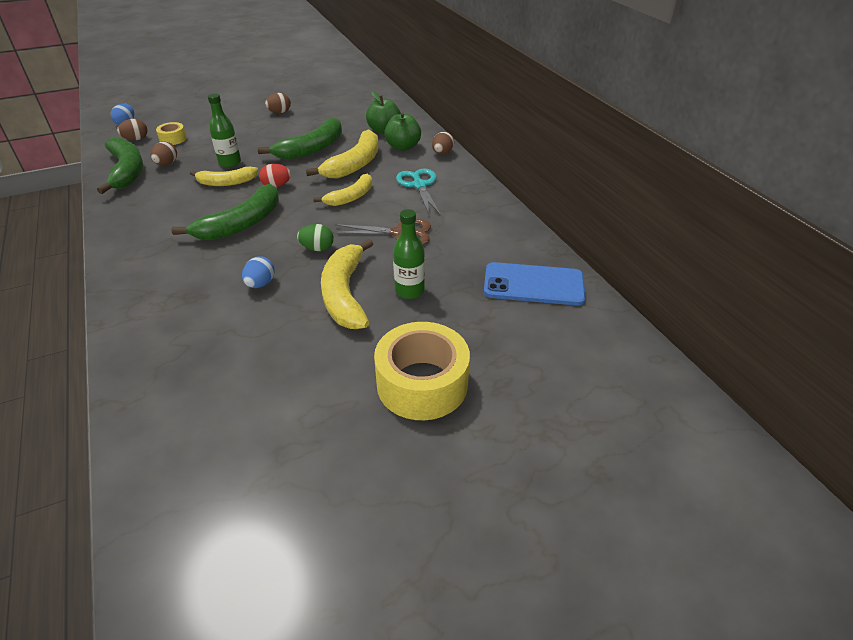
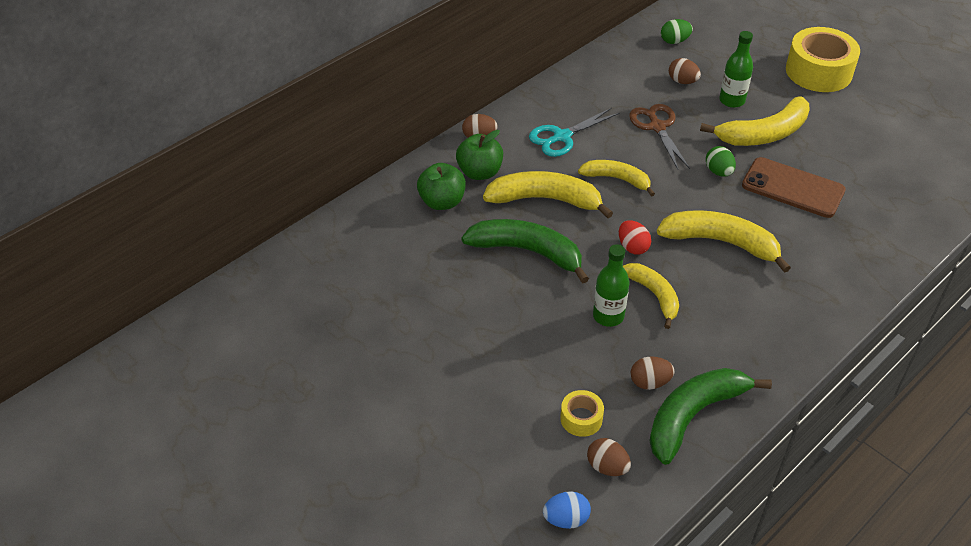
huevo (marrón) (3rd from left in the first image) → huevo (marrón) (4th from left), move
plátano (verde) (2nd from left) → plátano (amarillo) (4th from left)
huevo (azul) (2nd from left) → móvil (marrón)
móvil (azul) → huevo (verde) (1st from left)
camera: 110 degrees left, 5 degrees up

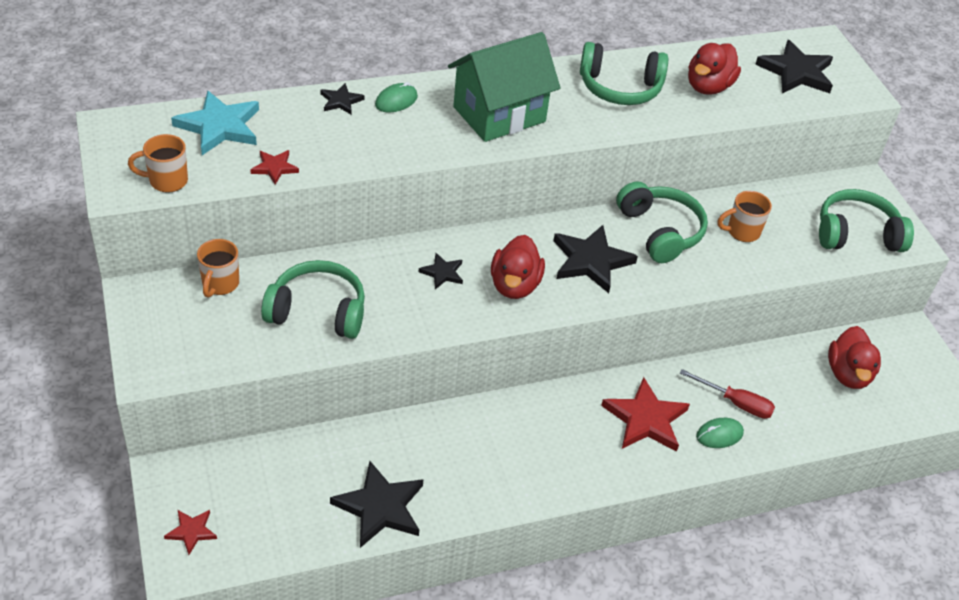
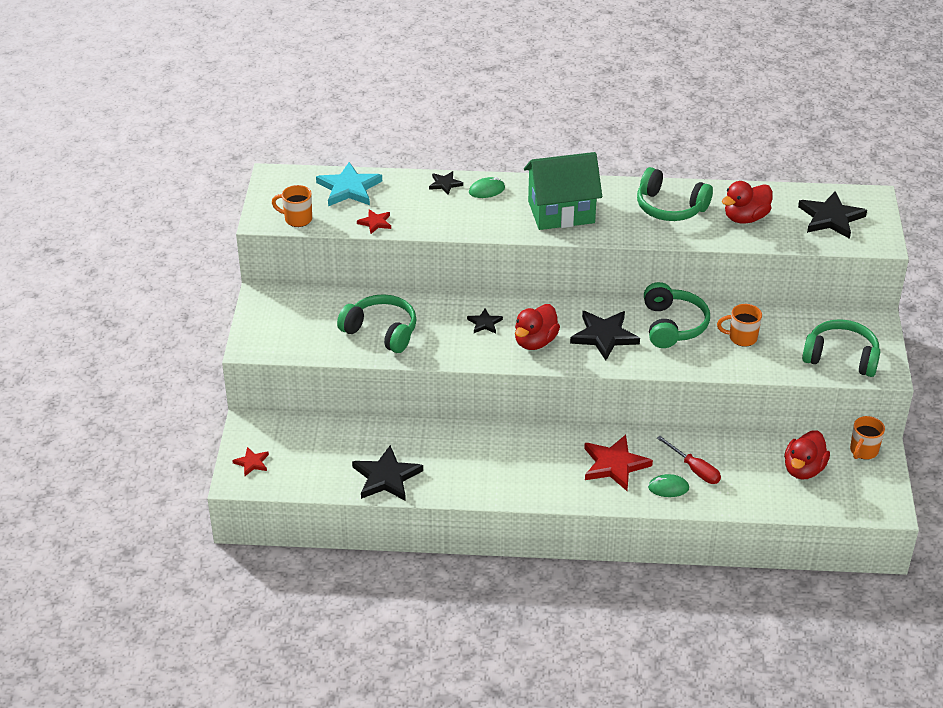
taza (naranja) (2nd from left in the first image) → taza (naranja) (3rd from left), move
camera: 25 degrees right, 5 degrees down

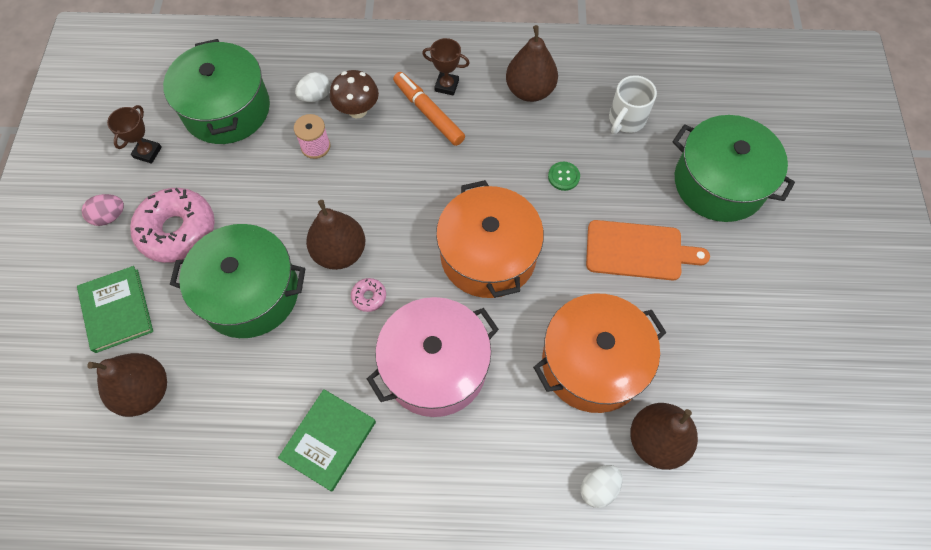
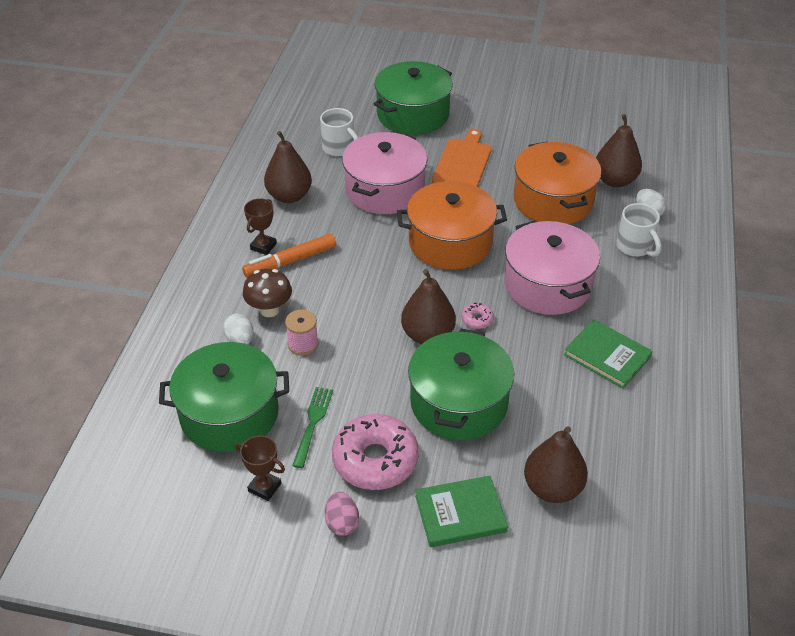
botón (verde) → olla (rosa) (1st from left)
- → taza (blanco) (2nd from left)
- → tenedor (verde)
camera: 80 degrees left, 20 degrees down

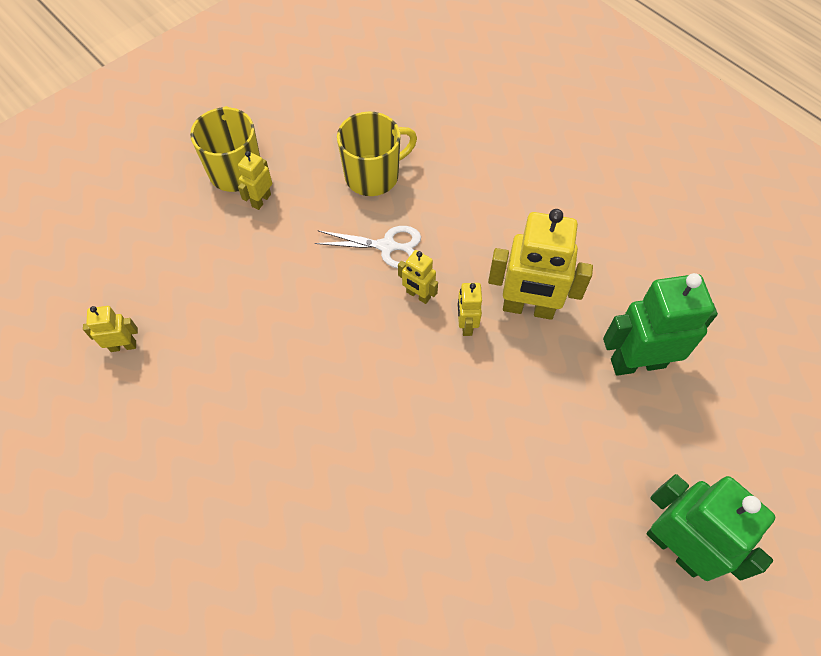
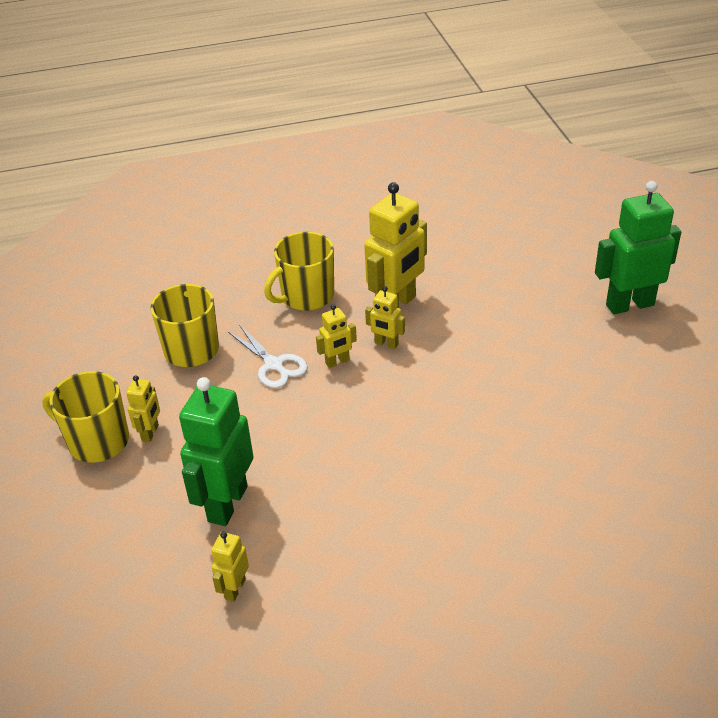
robot (amarillo) (2nd from left in the first image) → robot (amarillo) (1st from left), 135 degrees counterclockwise
tijeras (blanco), 105 degrees clockwise
robot (verde) (1st from left), move
- → taza (amarillo) (3rd from left)
camera: 60 degrees left, 20 degrees down

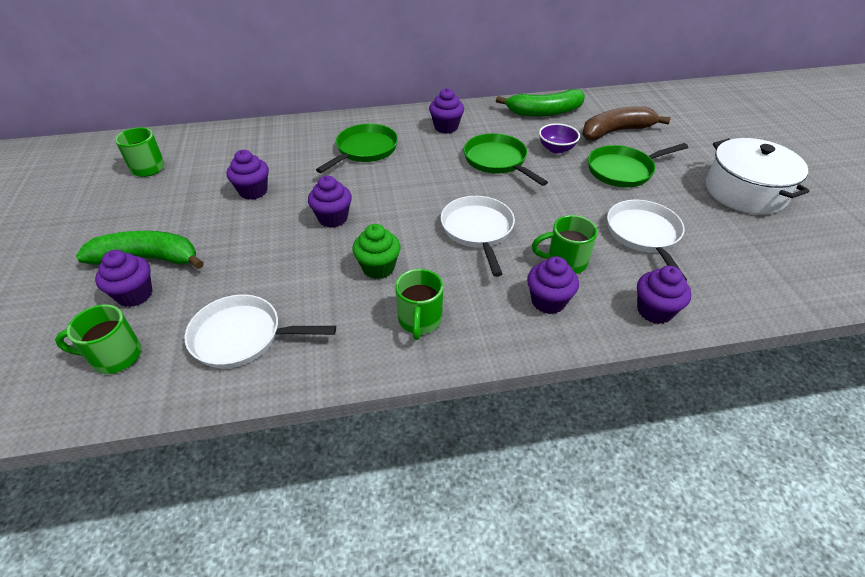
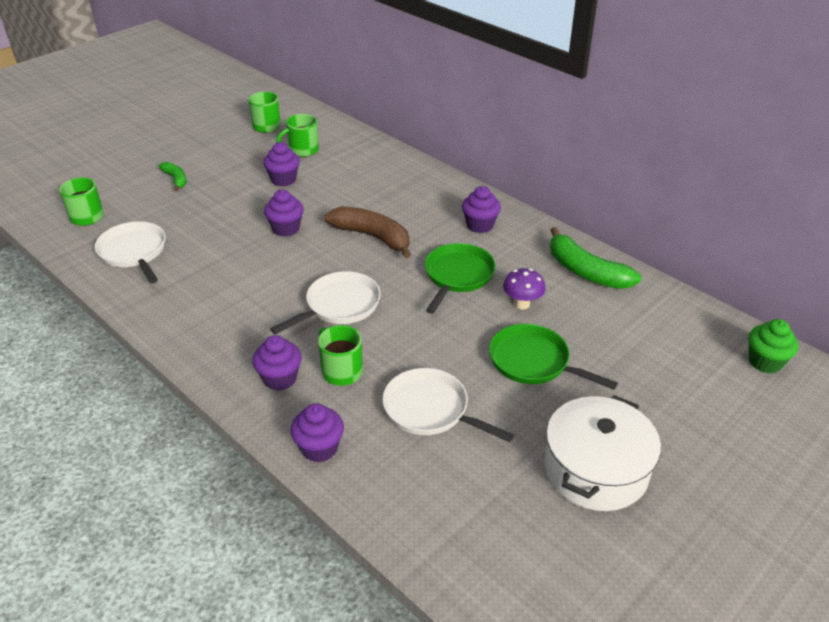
plátano (marrón), move
cuenco (morado) → seta (morado)
sartén (verde) (1st from left) → -
sartén (blanco) (3rd from left), 105 degrees counterclockwise
magdalena (verde), move
plátano (verde) (1st from left), x0.55
magdalena (morado) (1st from left) → -
taza (verde) (3rd from left), move
camera: 55 degrees right, 5 degrees down

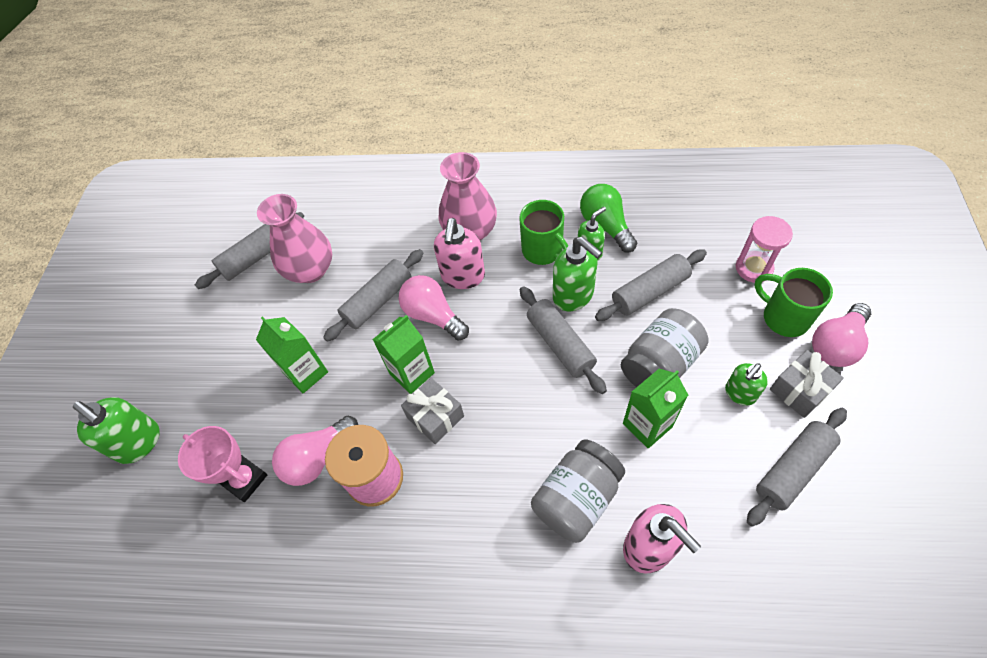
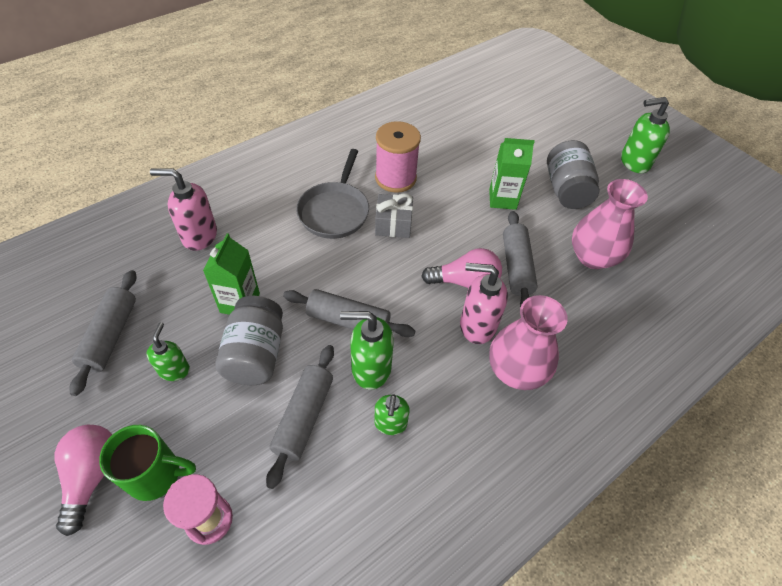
bombilla (verde) → -
taza (verde) (1st from left) → -
rodillo (gris) (1st from left) → -
dispensador de jabón (rosa) (1st from left in the first image) → dispensador de jabón (rosa) (2nd from left), 45 degrees counterclockwise
cartón de leche (verde) (2nd from left) → -
regalo (gris) (2nd from left) → -
dispensador de jabón (verde) (1st from left in the first image) → dispensador de jabón (verde) (4th from left), move
bombilla (rosa) (1st from left) → -
trofeo (rosa) → -
tarro (gris) (1st from left in the first image) → tarro (gris) (2nd from left), move
- → sartén (gris)
camera: 130 degrees right, 5 degrees down

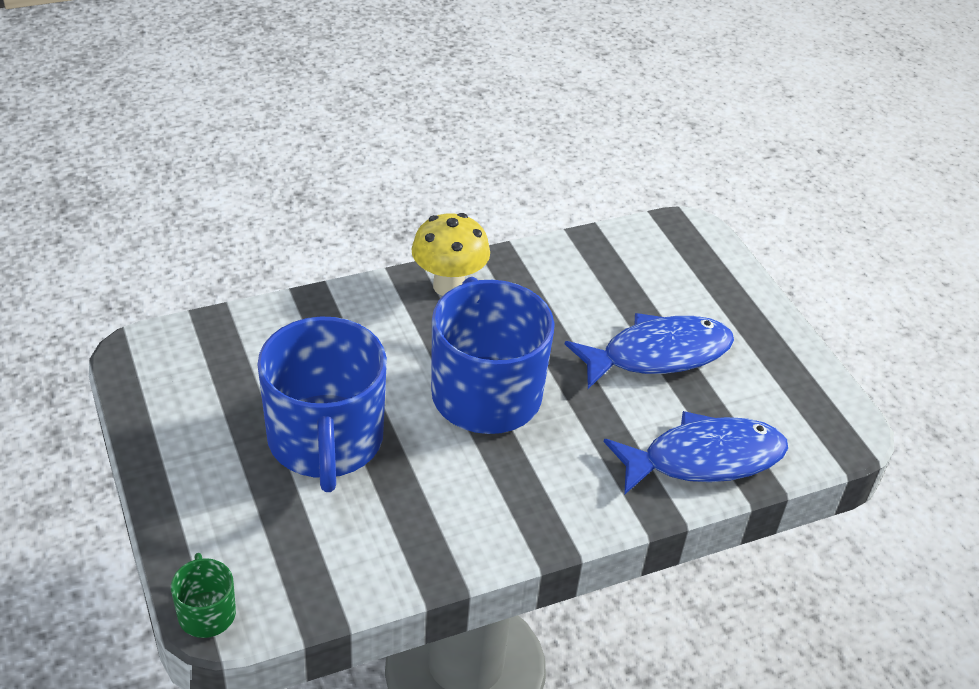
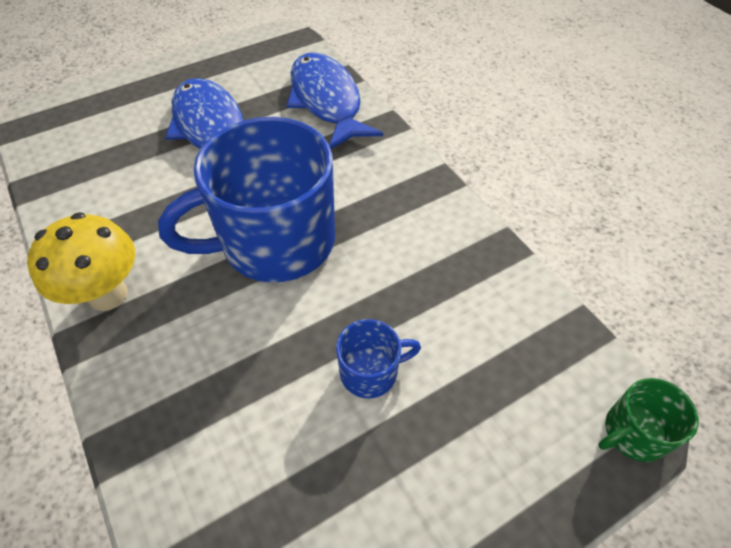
taza (azul) (1st from left in the first image) → taza (azul) (2nd from left), x0.44
camera: 95 degrees left, 10 degrees up

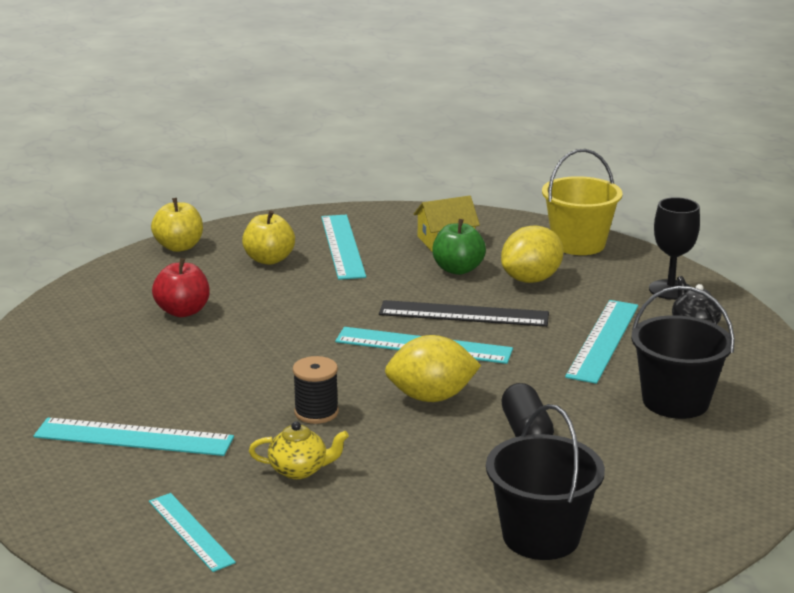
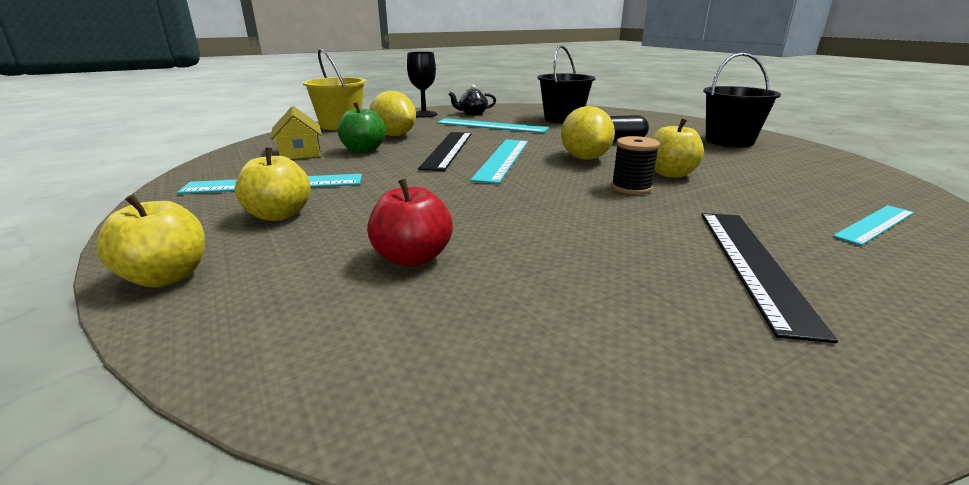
regla (turquesa) (1st from left) → regla (negro) (2nd from left)
tetera (amarillo) → -
- → manzana (amarillo) (3rd from left)
camera: 90 degrees left, 0 degrees up

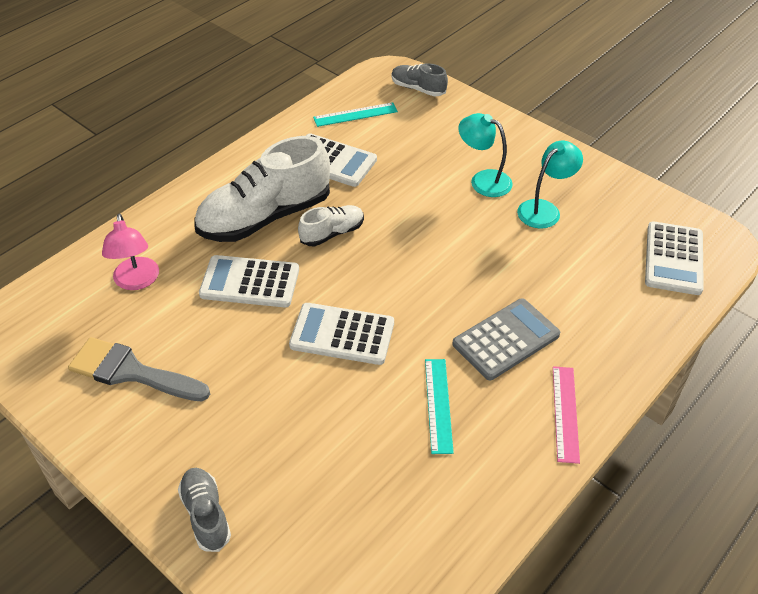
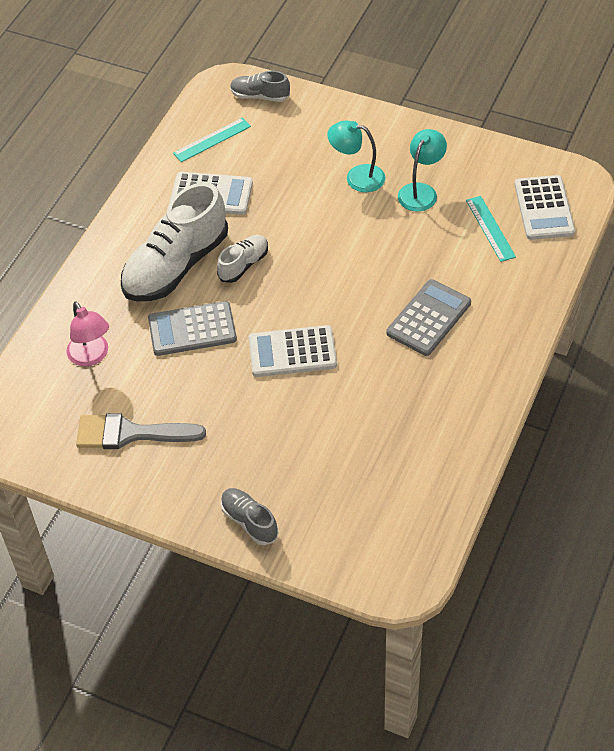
calculadora (blanco) (1st from left) → calculadora (gris) (1st from left)
regla (turquesa) (2nd from left), move
regla (rosa) → -
camera: 15 degrees left, 5 degrees up

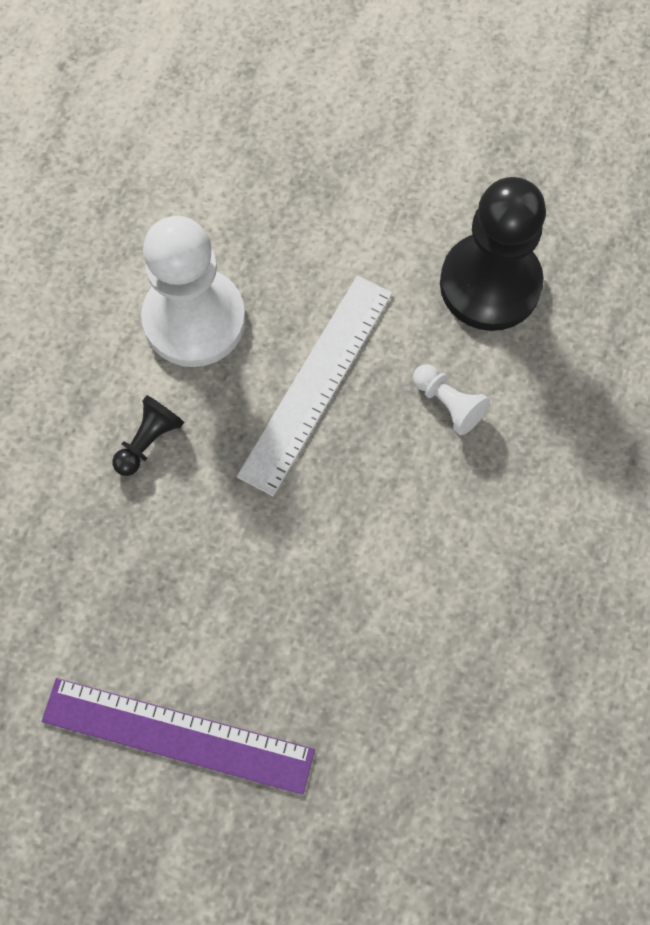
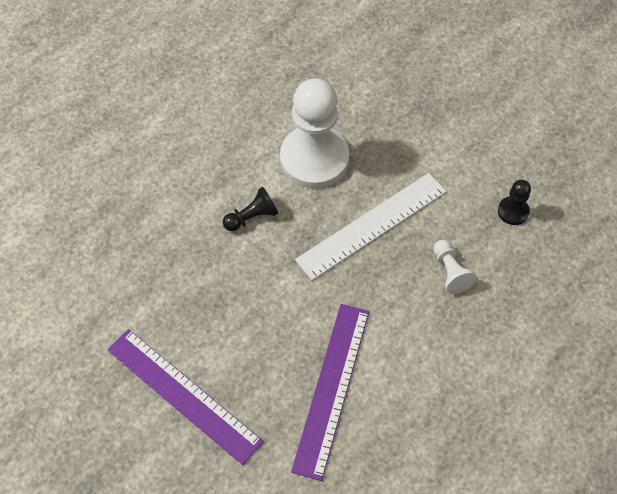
peón (negro) (2nd from left), x0.44
- → regla (morado) (2nd from left)
camera: 25 degrees right, 10 degrees down

